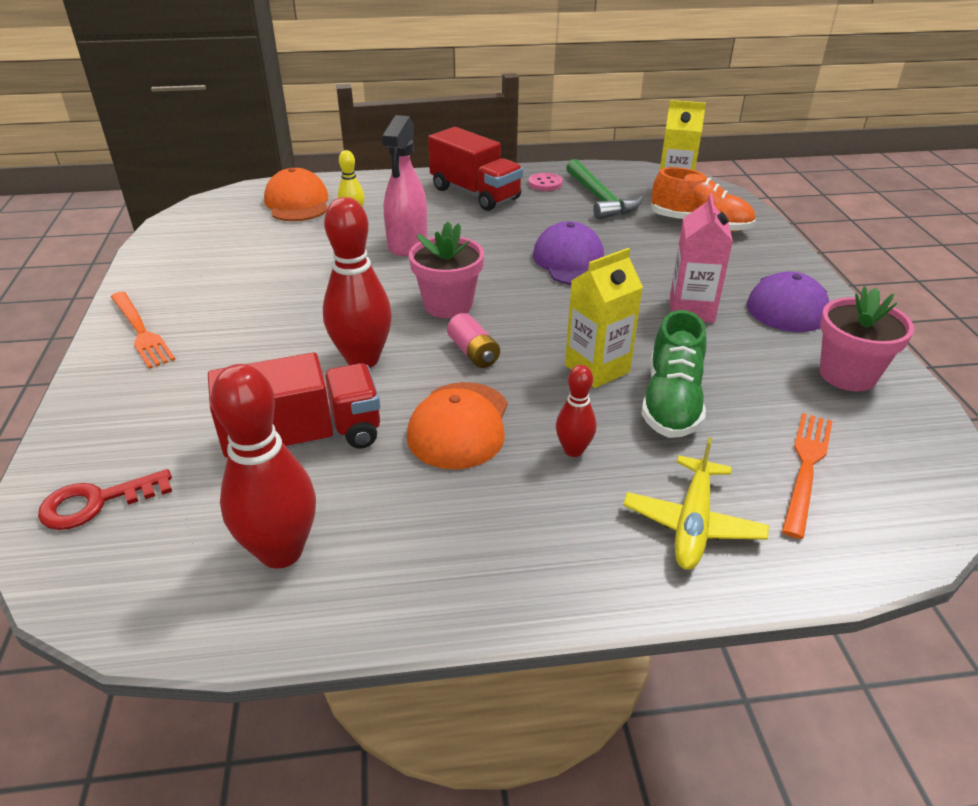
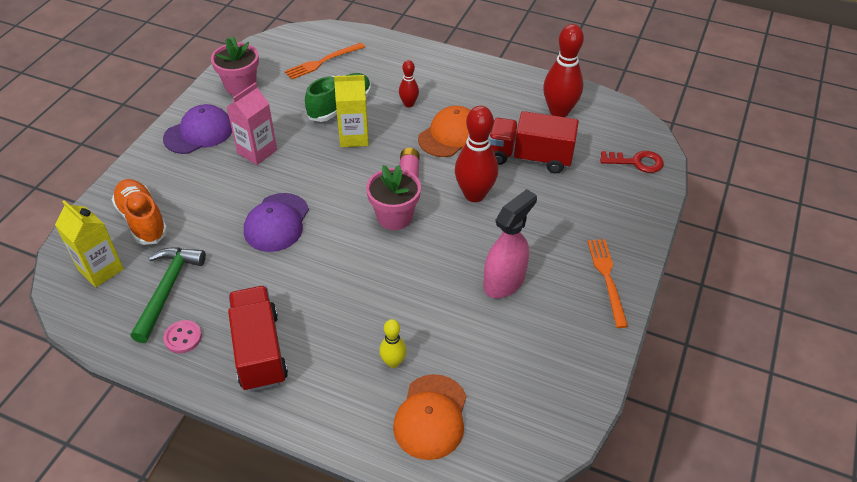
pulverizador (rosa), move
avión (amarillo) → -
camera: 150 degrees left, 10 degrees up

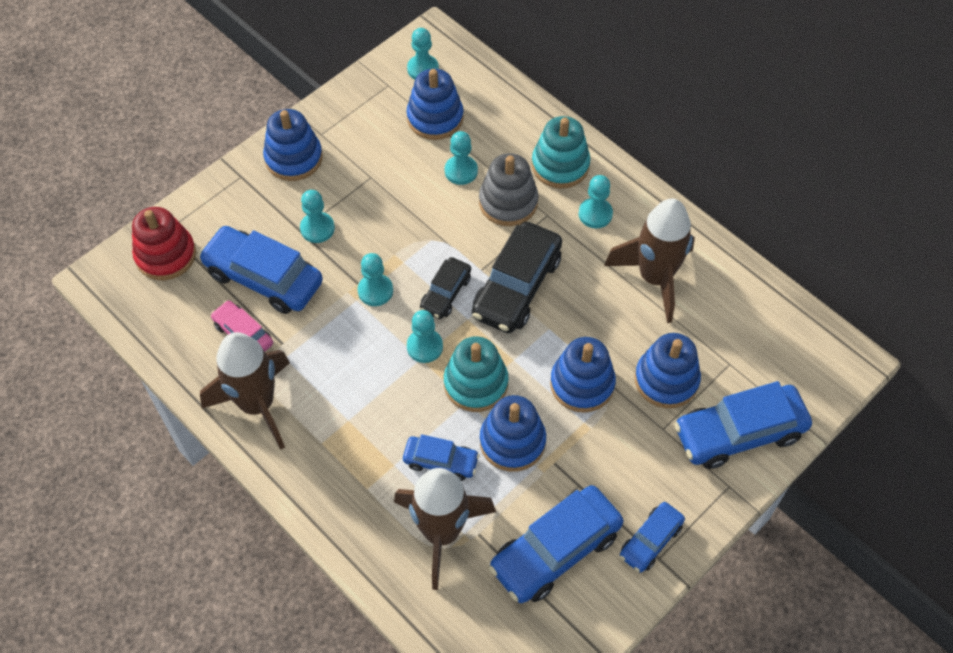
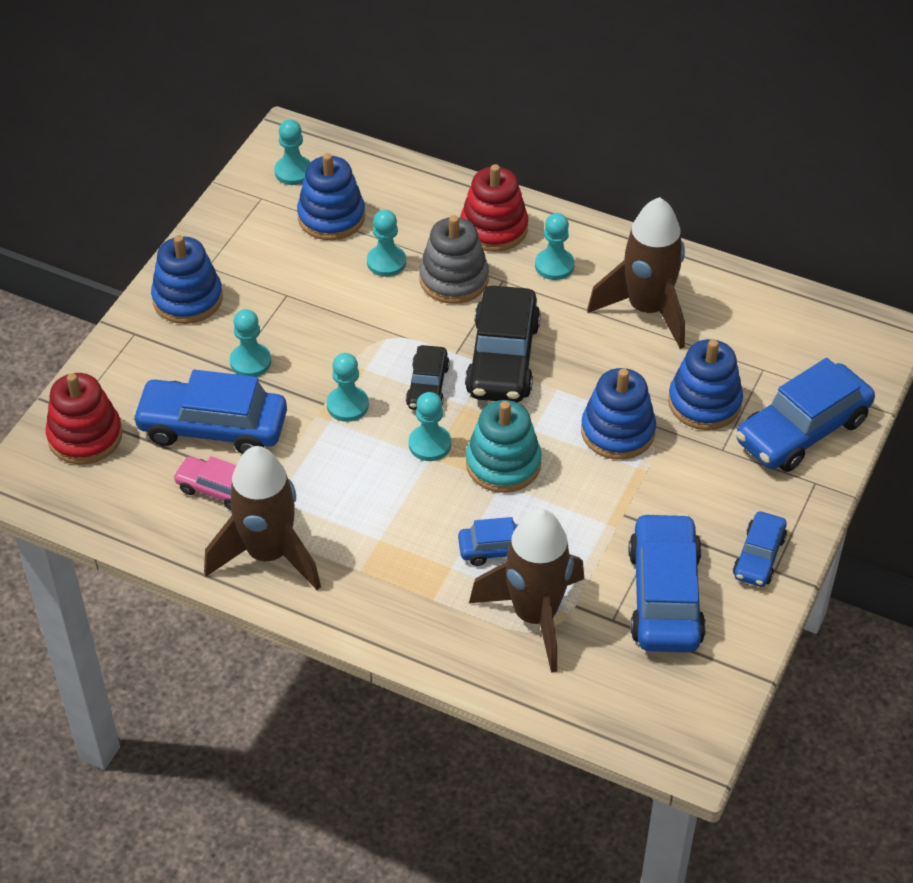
juguete apilable (turquesa) (2nd from left) → juguete apilable (rojo) (2nd from left)
juguete apilable (azul) (3rd from left) → -
coche (azul) (3rd from left), 150 degrees clockwise
camera: 20 degrees left, 10 degrees down

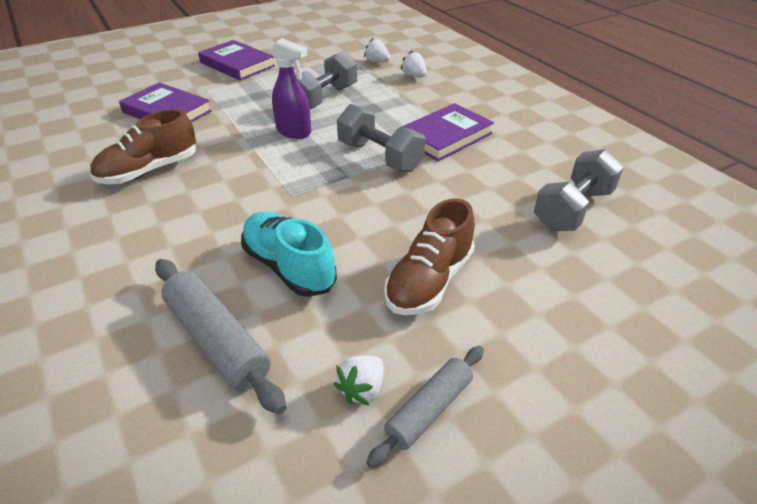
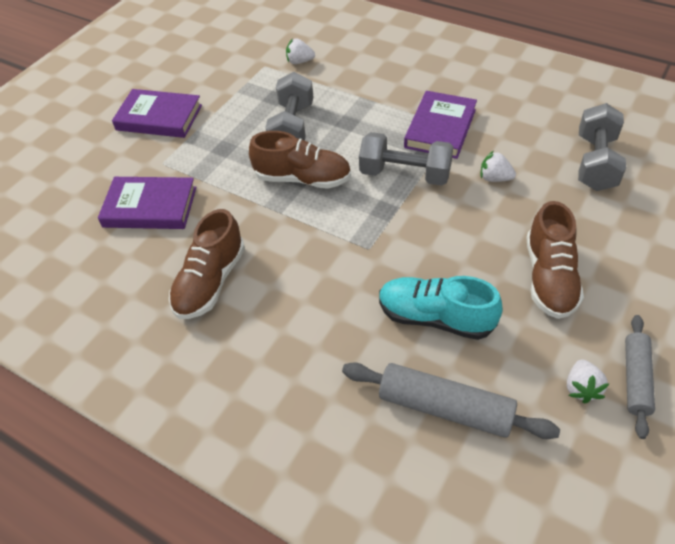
pulverizador (morado) → zapato (marrón) (2nd from left)
fresa (blanco) (3rd from left in the first image) → fresa (blanco) (2nd from left), move
camera: 25 degrees left, 10 degrees up

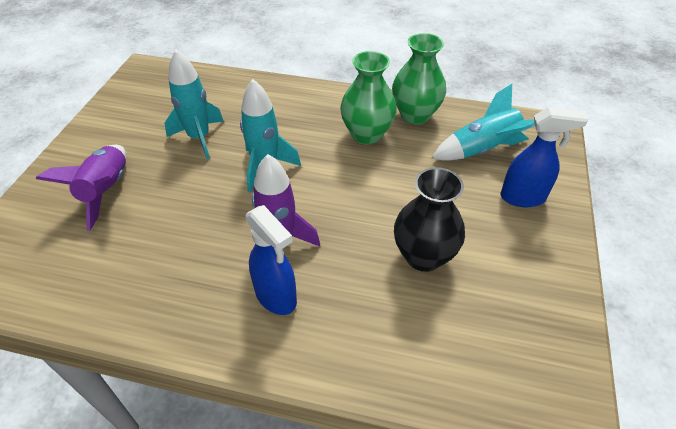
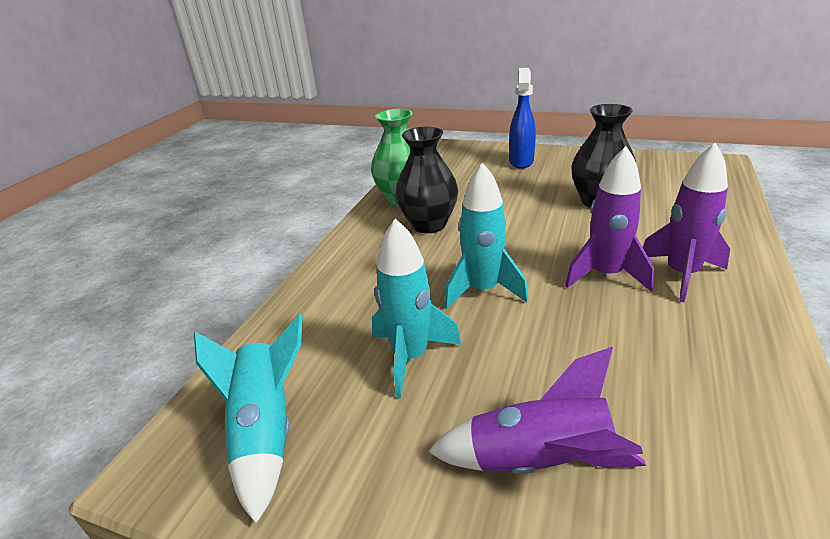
florero (verde) (1st from left) → florero (negro) (1st from left)
cohete (turquesa) (3rd from left in the first image) → cohete (turquesa) (1st from left), move
pulverizador (azul) (1st from left) → cohete (morado) (3rd from left)
camera: 80 degrees left, 15 degrees down

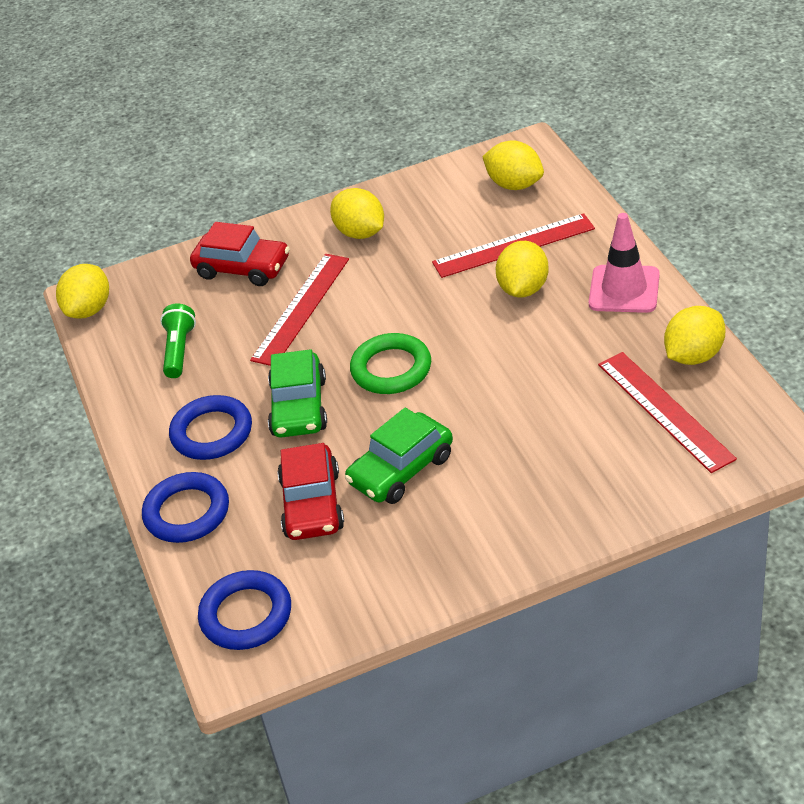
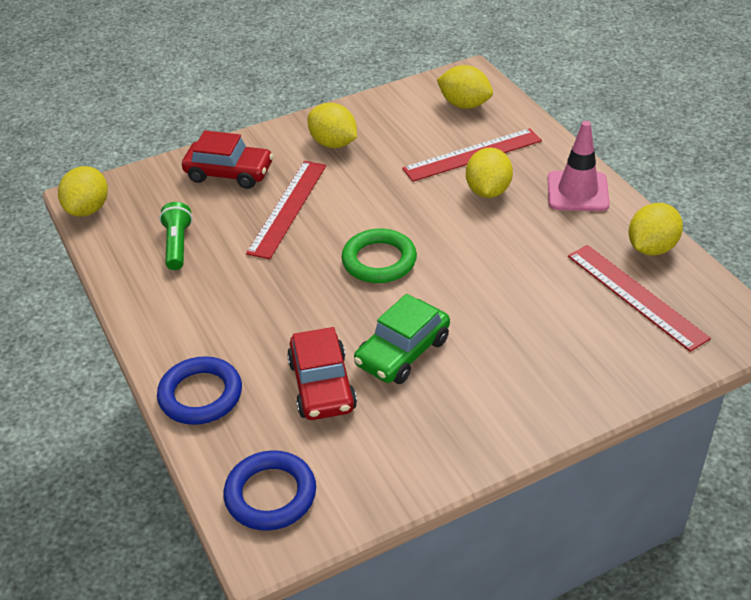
coche (verde) (1st from left) → -
anillo (azul) (2nd from left) → -
camera: 10 degrees left, 0 degrees up

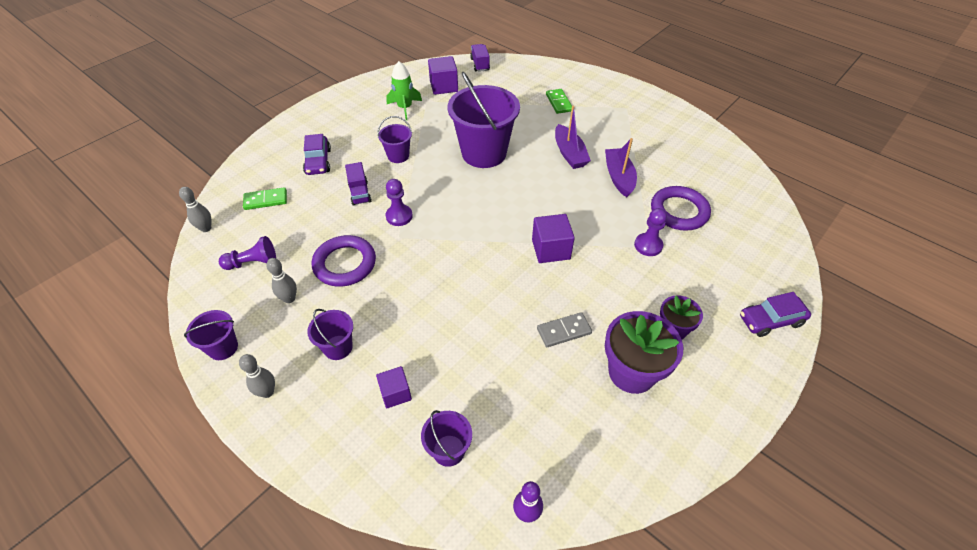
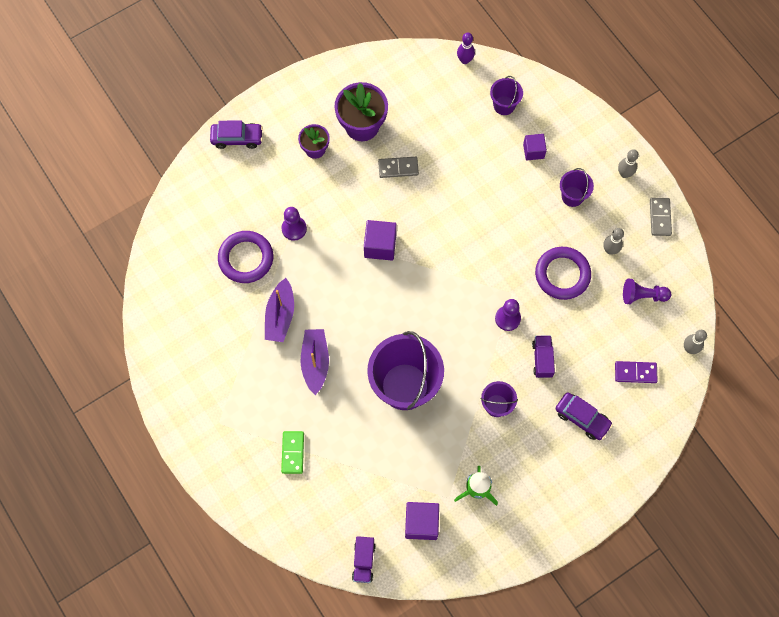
coche (morado) (1st from left in the first image) → coche (morado) (2nd from left), 120 degrees clockwise
ficha de dominó (verde) (1st from left) → ficha de dominó (morado)
balde (morado) (1st from left) → ficha de dominó (gris) (2nd from left)
camera: 165 degrees left, 20 degrees up

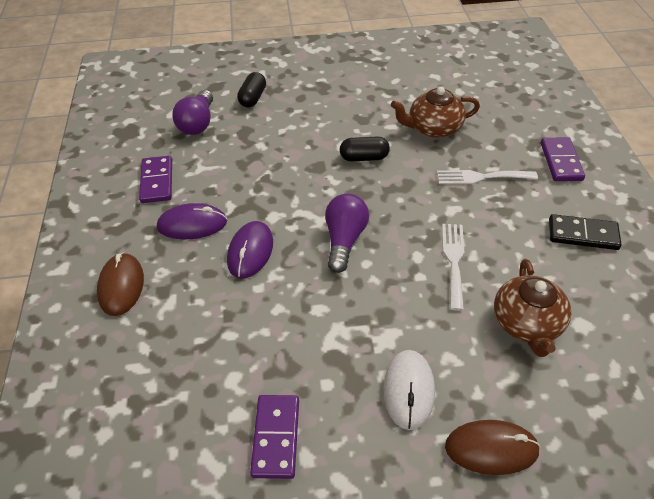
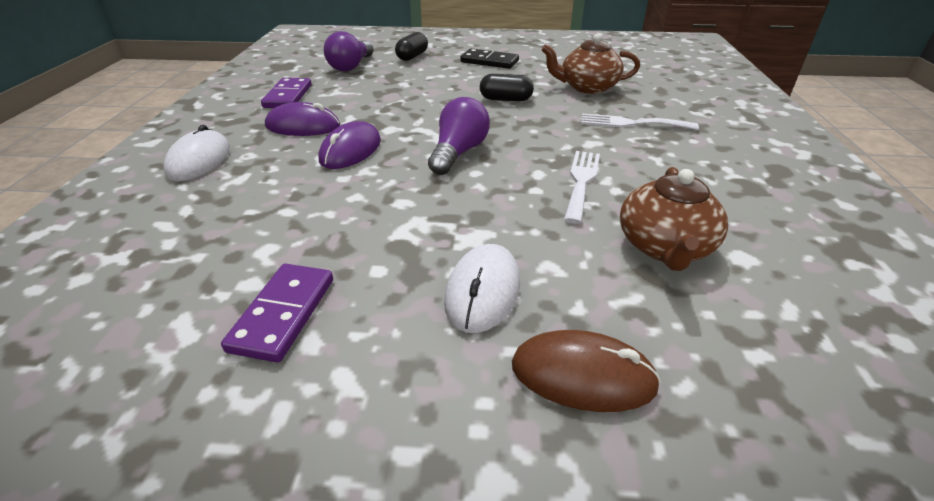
ficha de dominó (morado) (3rd from left) → -
ficha de dominó (negro), move
ratón (marrón) (1st from left) → ratón (blanco) (1st from left)
camera: 10 degrees right, 10 degrees down

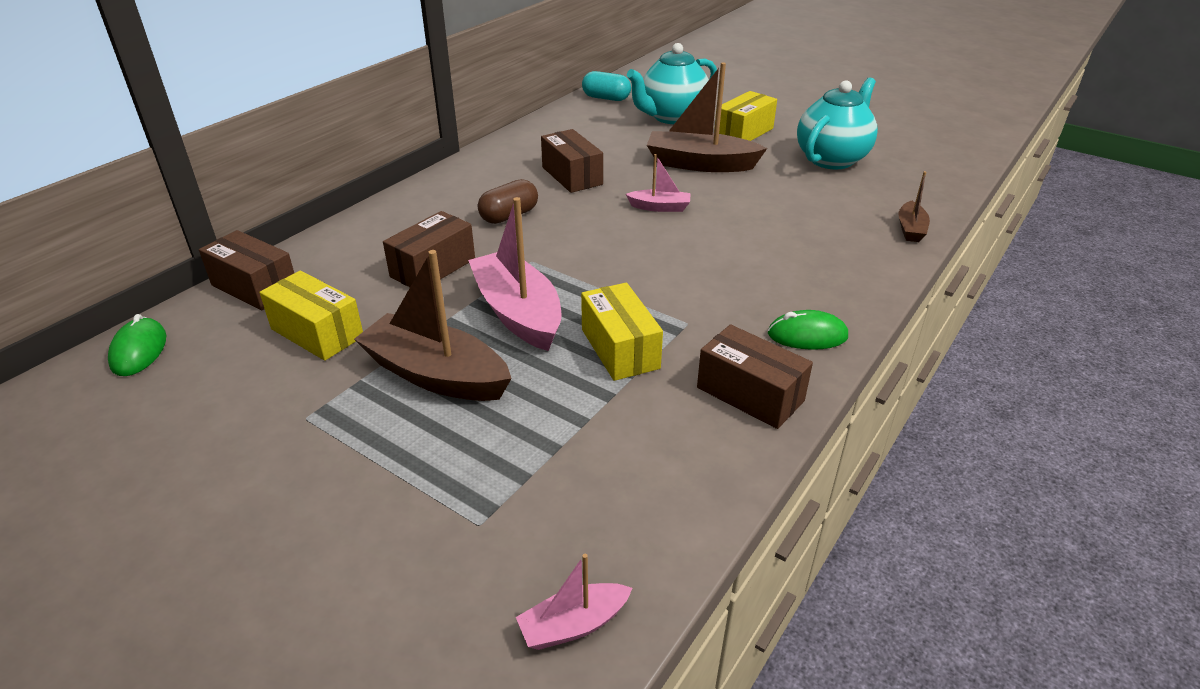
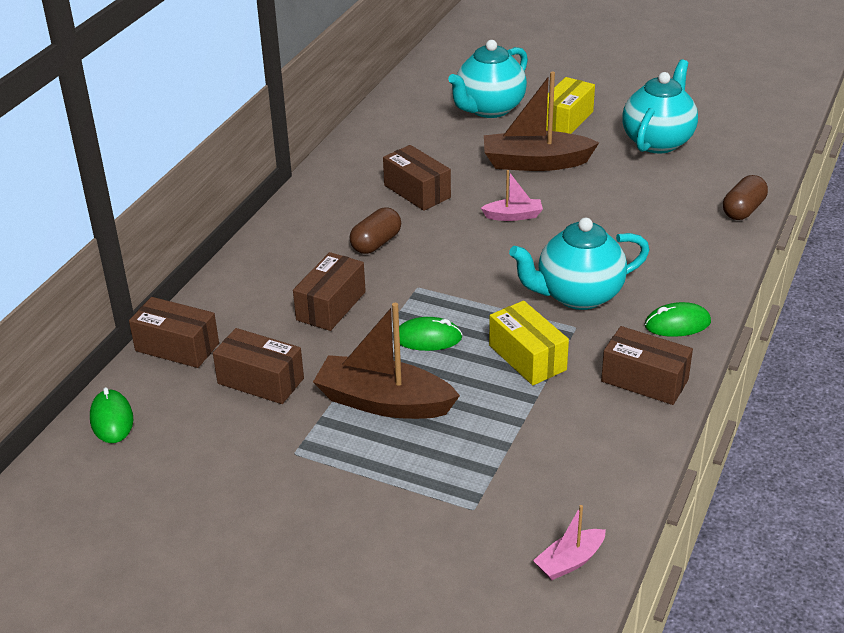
cápsula (turquesa) → -
barco (marrón) (3rd from left) → cápsula (marrón) (2nd from left)
barco (rosa) (1st from left) → ratón (verde) (2nd from left)
caja (amarillo) (1st from left) → caja (marrón) (2nd from left)
- → tetera (turquesa) (2nd from left)
camera: 10 degrees left, 0 degrees up

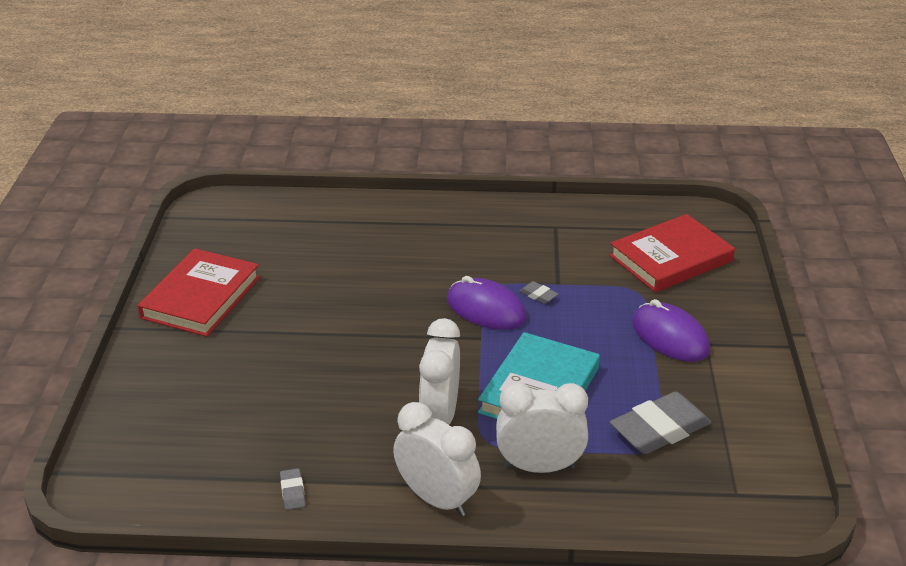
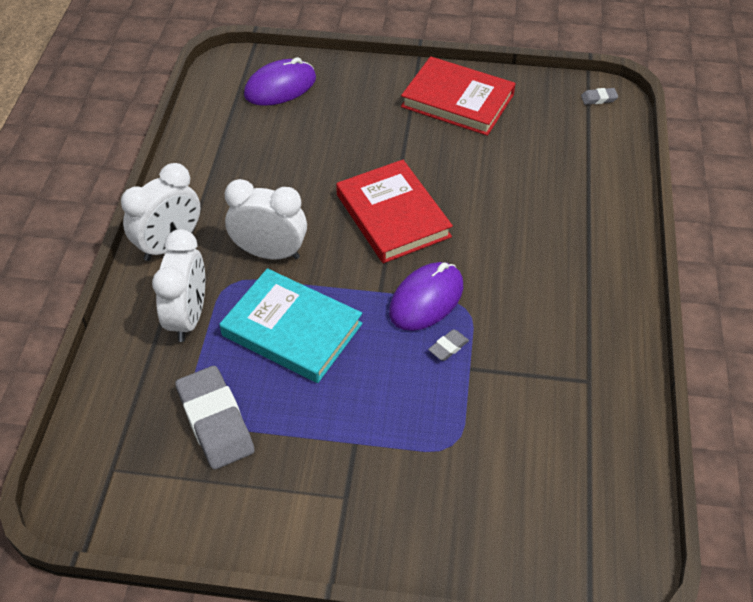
libro (rojo) (2nd from left in the first image) → libro (rojo) (1st from left), move
ratón (morado) (2nd from left in the first image) → ratón (morado) (1st from left), move
goma de borrar (gris) (1st from left in the first image) → goma de borrar (gris) (3rd from left), move
camera: 95 degrees right, 15 degrees up

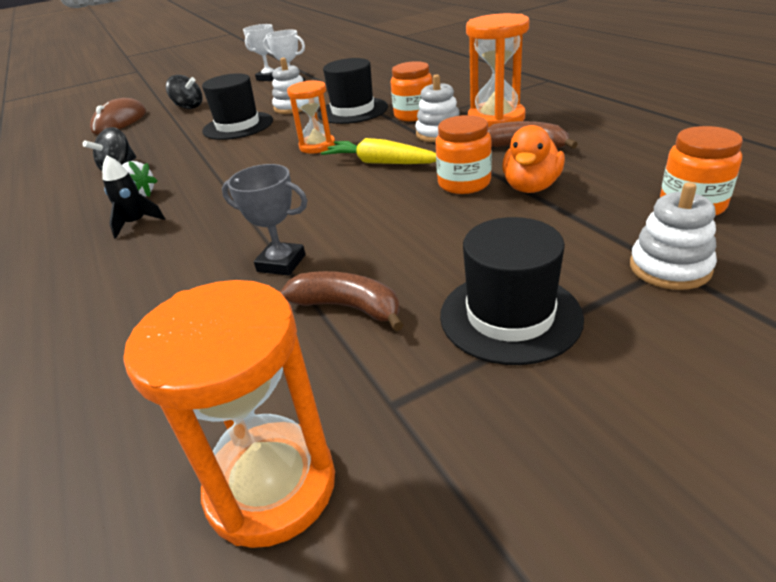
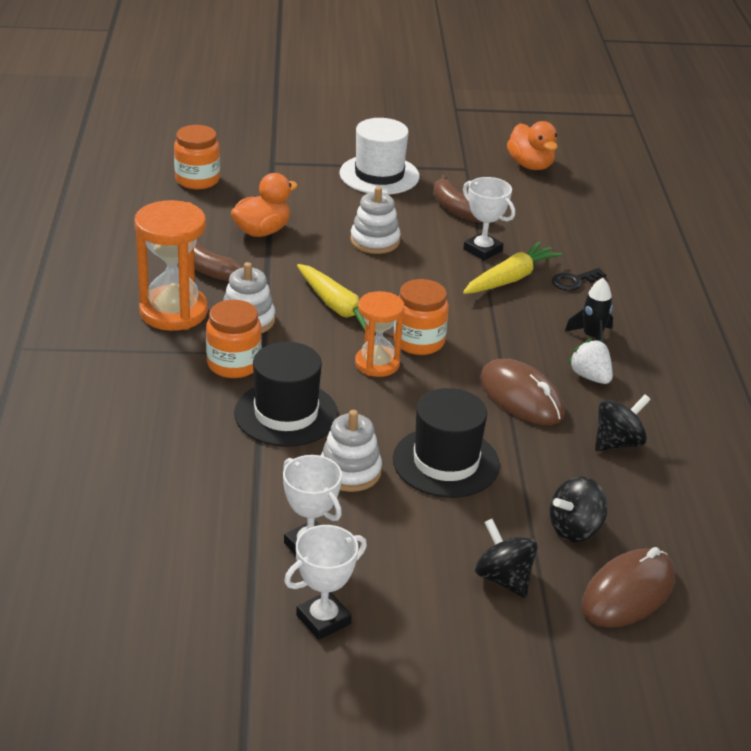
tarro (naranja) (2nd from left in the first image) → tarro (naranja) (3rd from left), move
trofeo (gris) → trofeo (blanco) (3rd from left)
juguete apilable (blanco) (3rd from left), move
sombrero (negro) (3rd from left) → sombrero (blanco)
reloj de arena (naranja) (1st from left) → pato (naranja) (2nd from left)
- → zanahoria (amarillo) (2nd from left)
- → llave (negro)
- → ratón (marrón) (1st from left)
- → peonza (negro) (2nd from left)
camera: 160 degrees left, 0 degrees up

